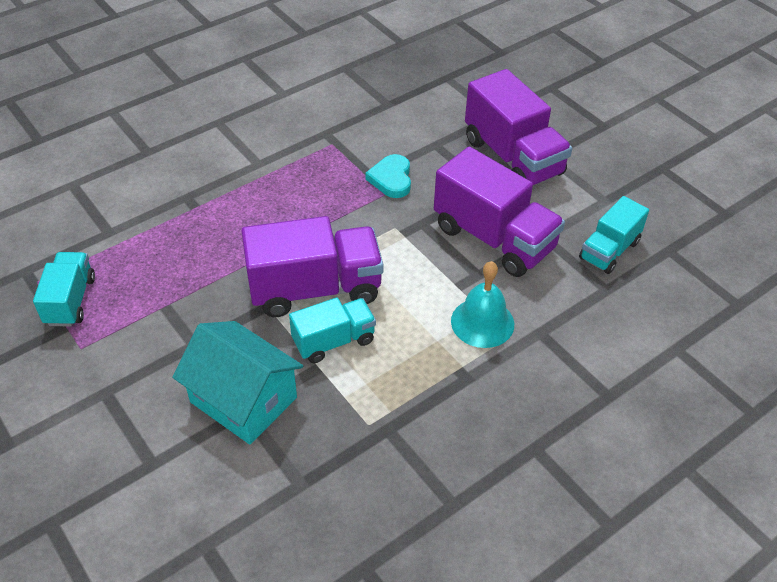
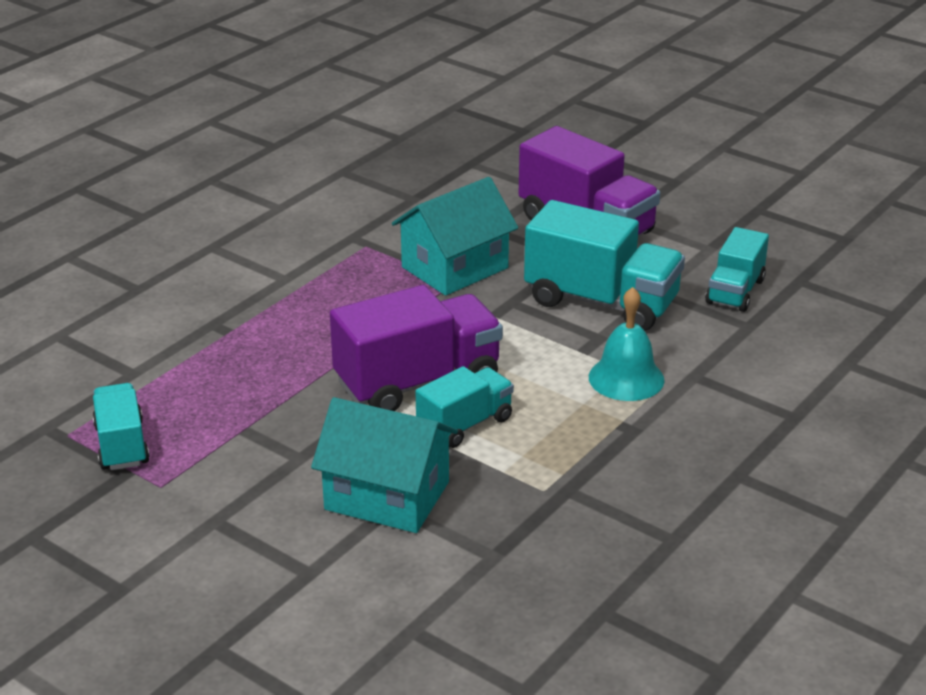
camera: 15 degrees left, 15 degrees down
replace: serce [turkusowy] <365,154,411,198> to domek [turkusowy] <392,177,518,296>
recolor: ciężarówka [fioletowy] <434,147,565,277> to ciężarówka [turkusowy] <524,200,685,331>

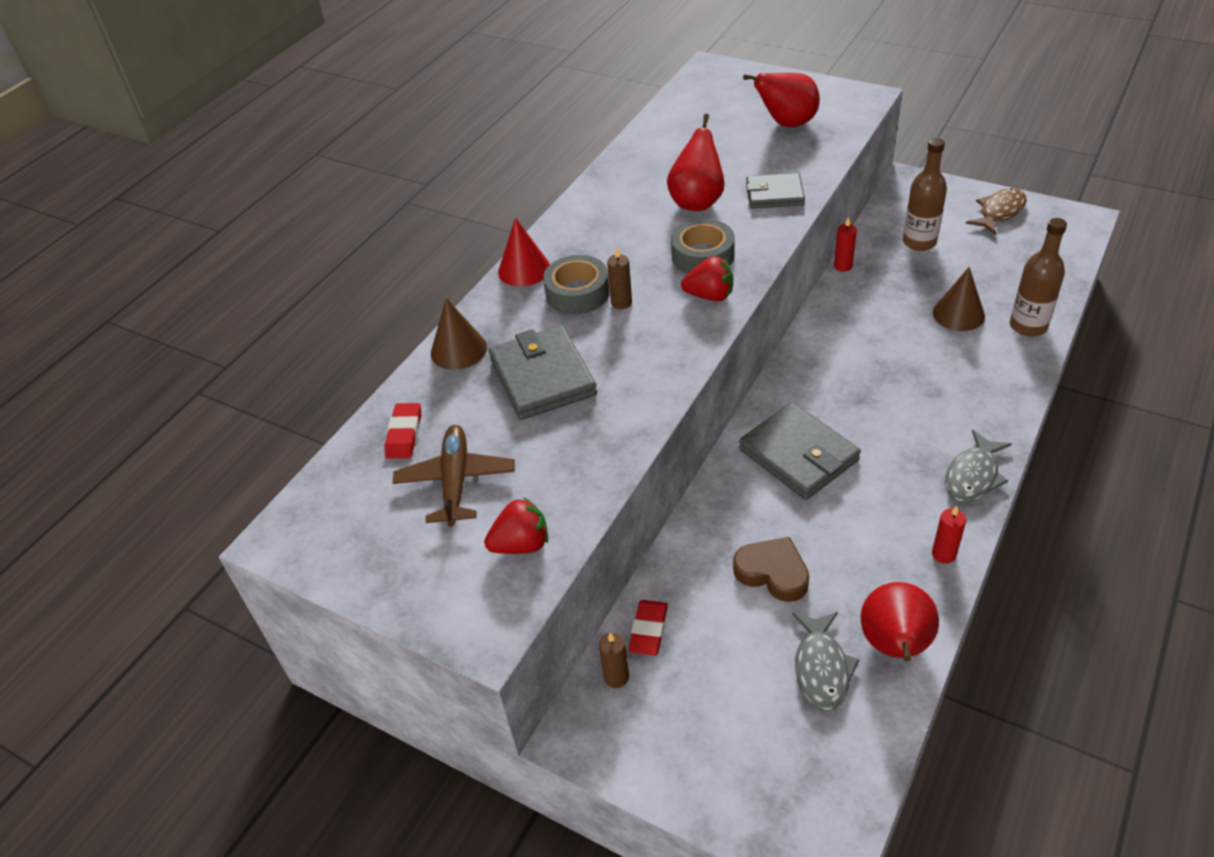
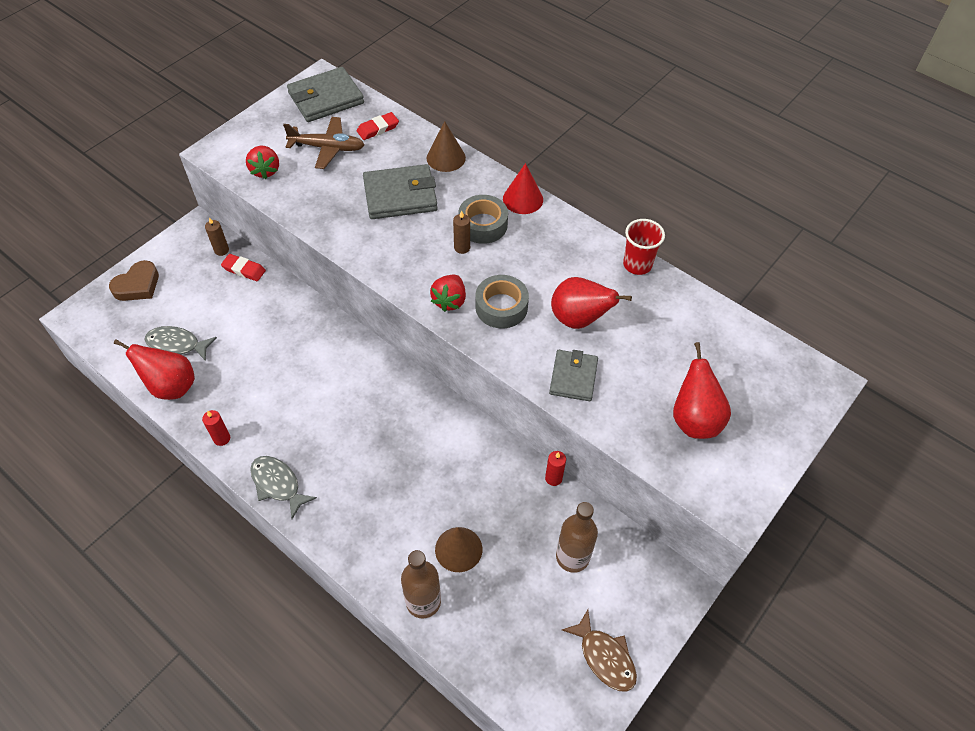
camera: 95 degrees right, 10 degrees up
insert: szklanka [czerwony] <623,219,665,275>
move: serce [brązowy] <733,537,810,602> to <109,260,159,301>; portfel [szary] <739,402,861,500> to <287,67,364,122>
rotate: gumka do mazania [czerwony] <385,403,421,458> = <357,112,399,140> 45 degrees counterclockwise

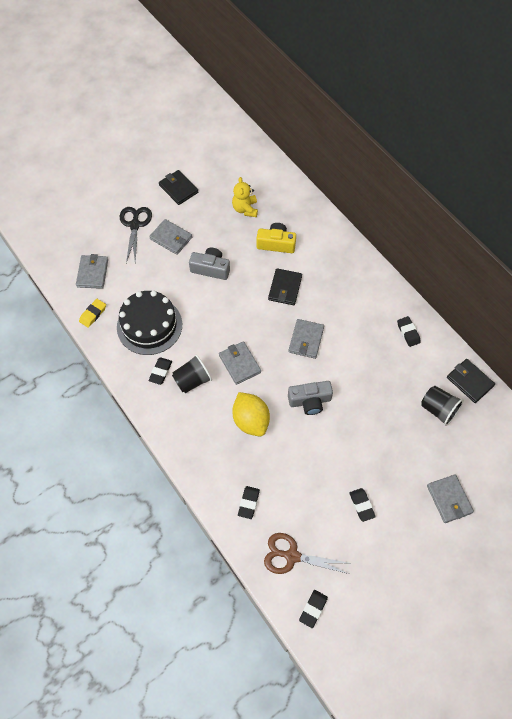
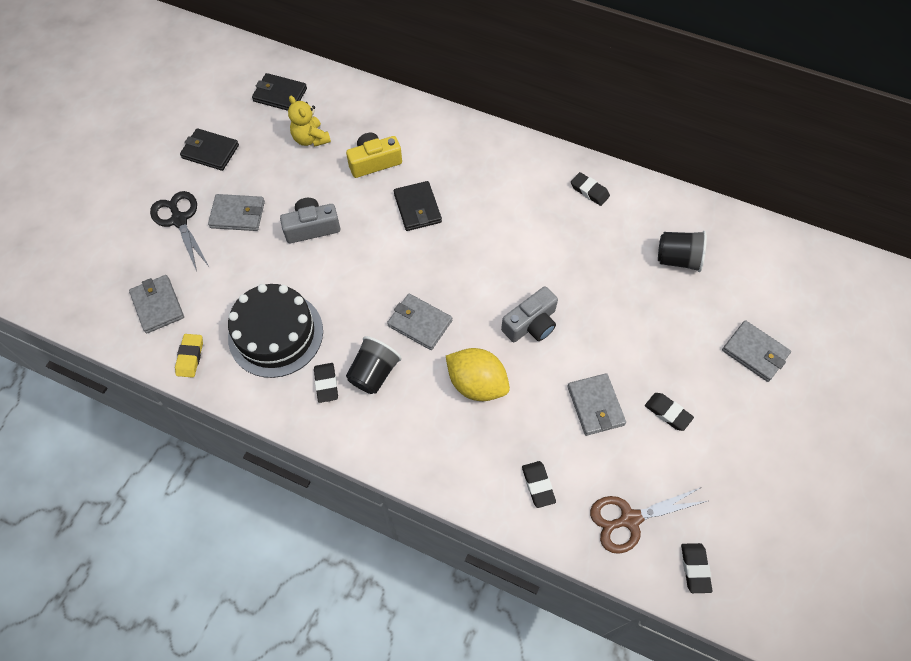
camera: 30 degrees left, 0 degrees up
move: portfel [czarny] <447,359,495,403> to <252,73,307,111>; portfel [szary] <288,319,324,359> to <567,373,626,436>

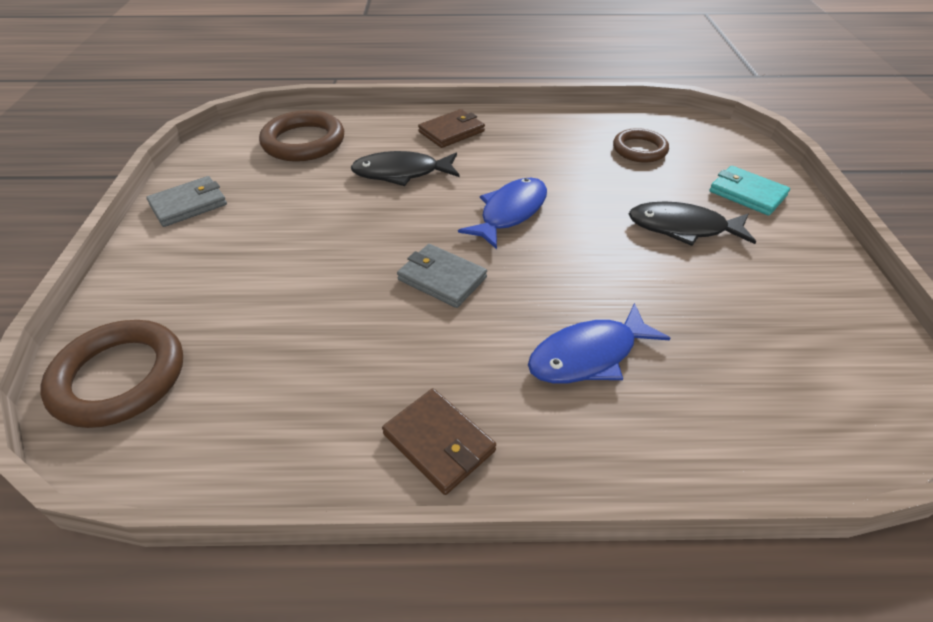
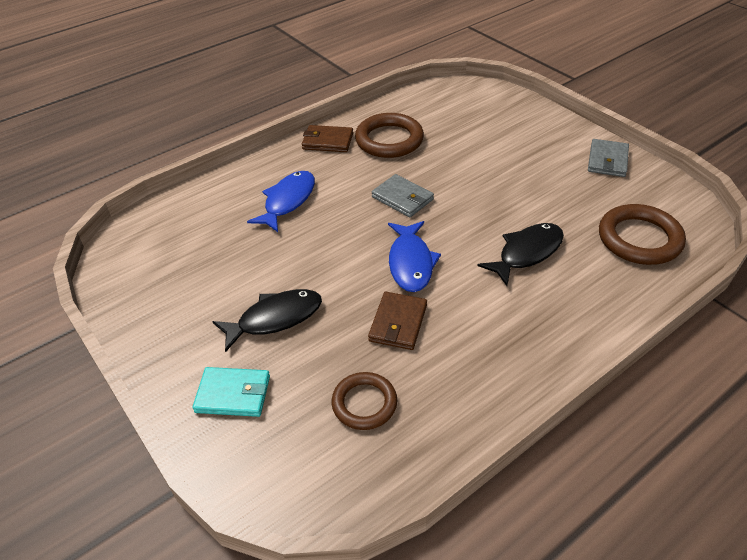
camera: 145 degrees right, 0 degrees up
move: pierścień [brązowy] <40,320,183,428> to <355,113,424,158>; portfel [brązowy] <418,109,485,148> to <368,292,427,350>
rotate: portfel [szary] <397,244,487,308> = <372,174,434,217> 45 degrees clockwise

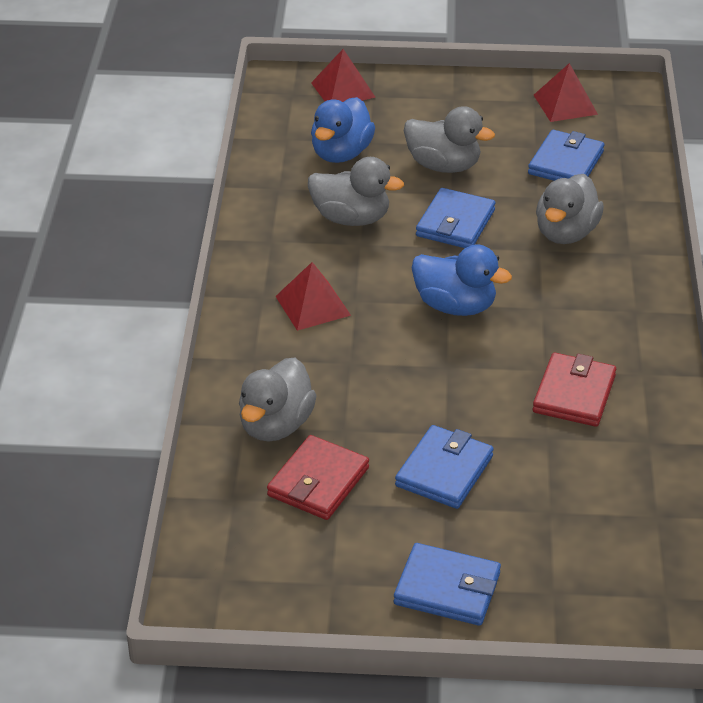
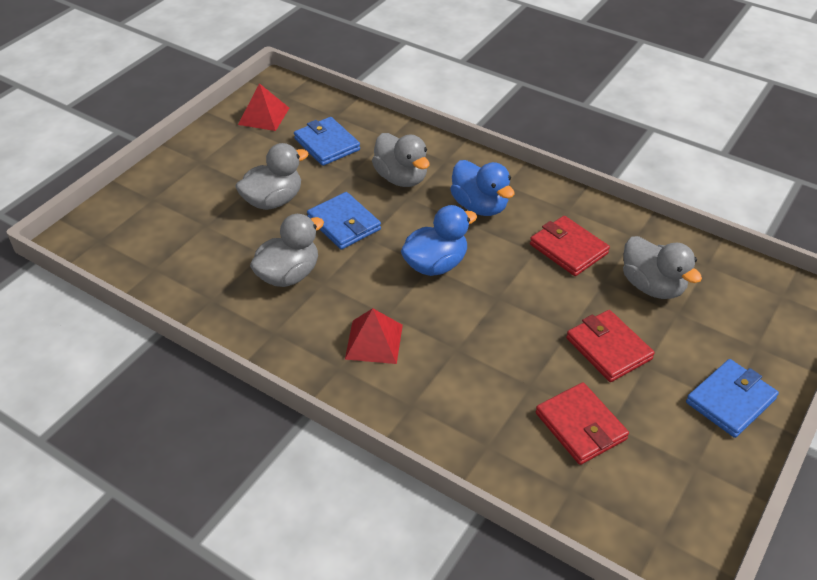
camera: 60 degrees left, 5 degrees up
delete: piramida [czerwony] <311,49,376,102>
move: kaczka [niebieski] <311,97,375,163> to <450,160,515,216>; kaczka [szary] <239,358,317,441> to <623,236,702,299>
recolor: portfel [niebieski] <395,425,494,509> to portfel [czerwony] <566,310,655,382>

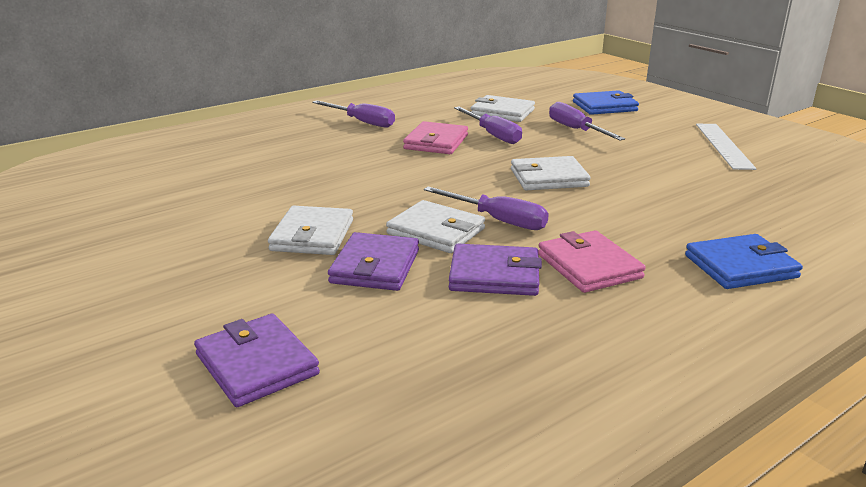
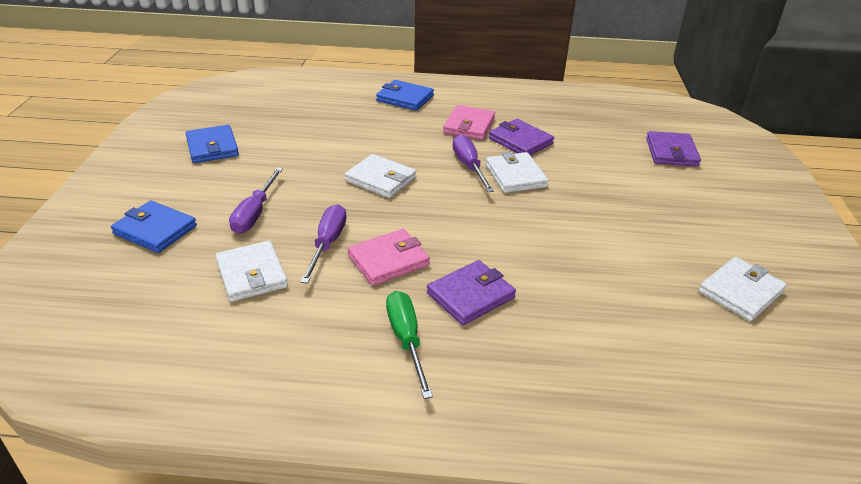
camera: 140 degrees left, 10 degrees up
move: portfel [fioletowy] <328,232,419,291> to <427,260,516,325>; portfel [biały] <268,206,353,255> to <699,257,787,321>
replace: linijka [biały] <696,124,757,170> to portfel [niebieski] <186,125,239,163>
recolor: śrubokręt [fioletowy] <312,100,395,128> to śrubokręt [zielony] <386,291,433,399>

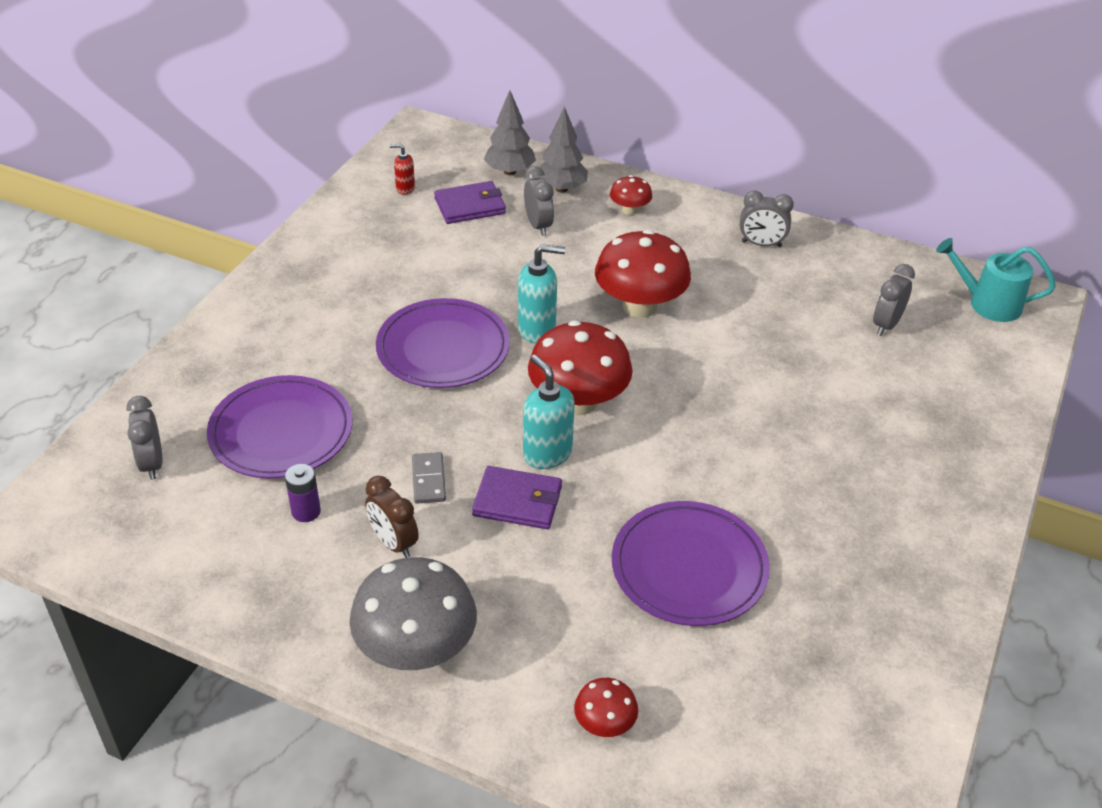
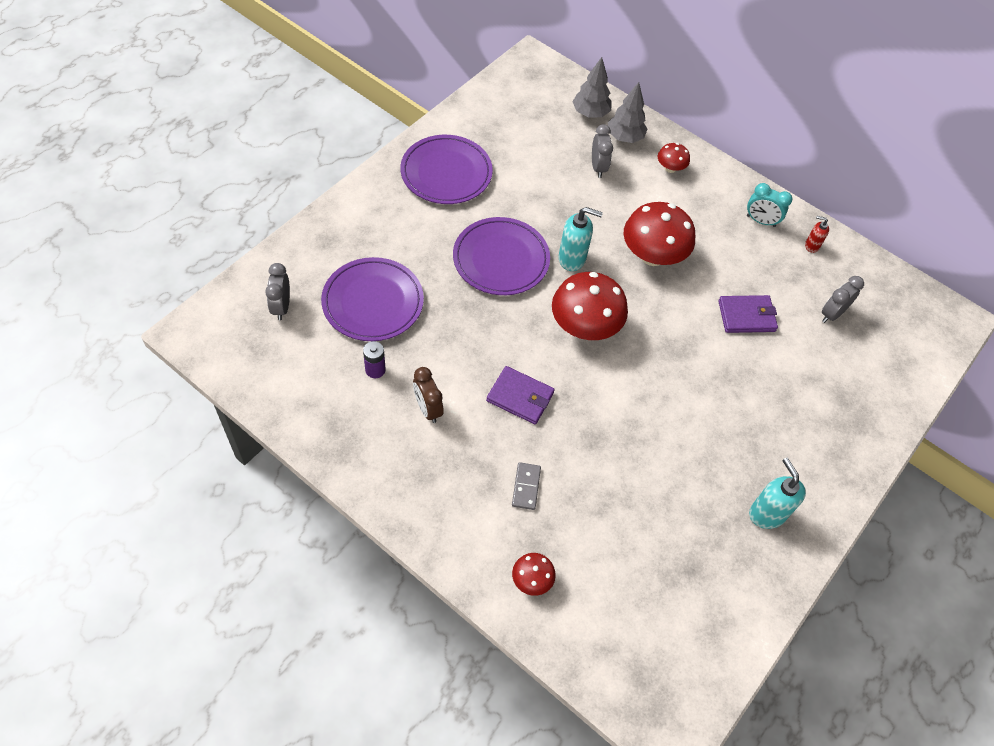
camera: 10 degrees right, 15 degrees up
delete: grzyb [szary] <349,557,477,670>; konewka [turkusowy] <936,238,1056,322>
move: talerz [fioletowy] <612,501,770,626> to <400,135,493,204>; kostka domina [szary] <412,452,446,504> to <512,462,541,510>; portfel [fioletowy] <434,181,506,224> to <718,295,778,333>; dozownik mydła [turkusowy] <523,354,575,469> to <749,458,806,529>; dozownik mydła [czerwony] <390,144,415,195> to <805,216,829,253>
recolor: budzik [szary] <740,191,794,247> to budzik [turkusowy] <747,183,792,227>

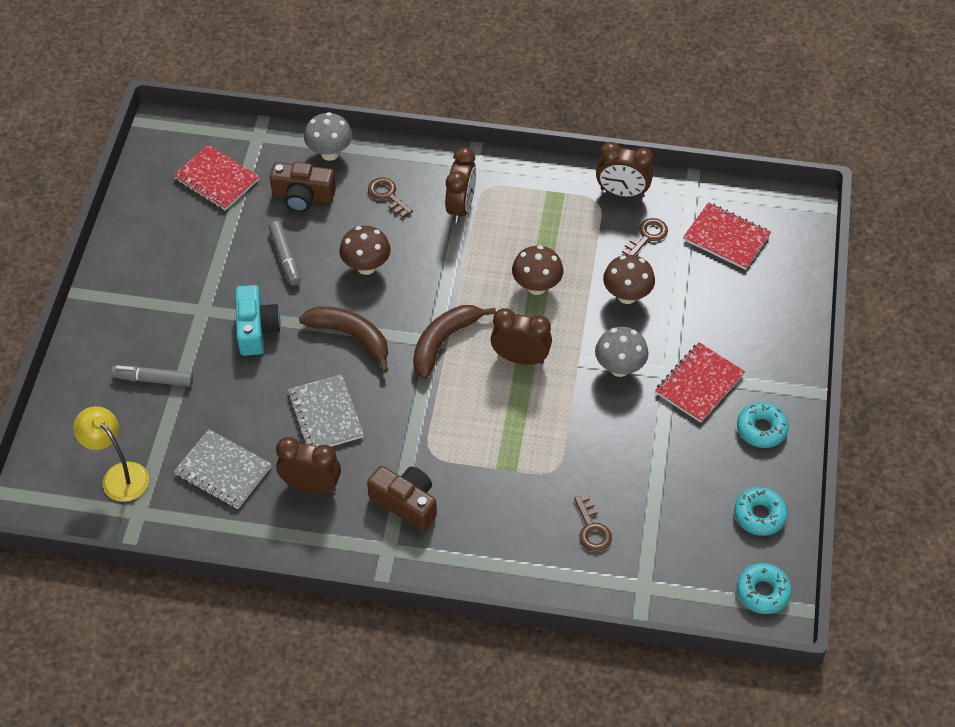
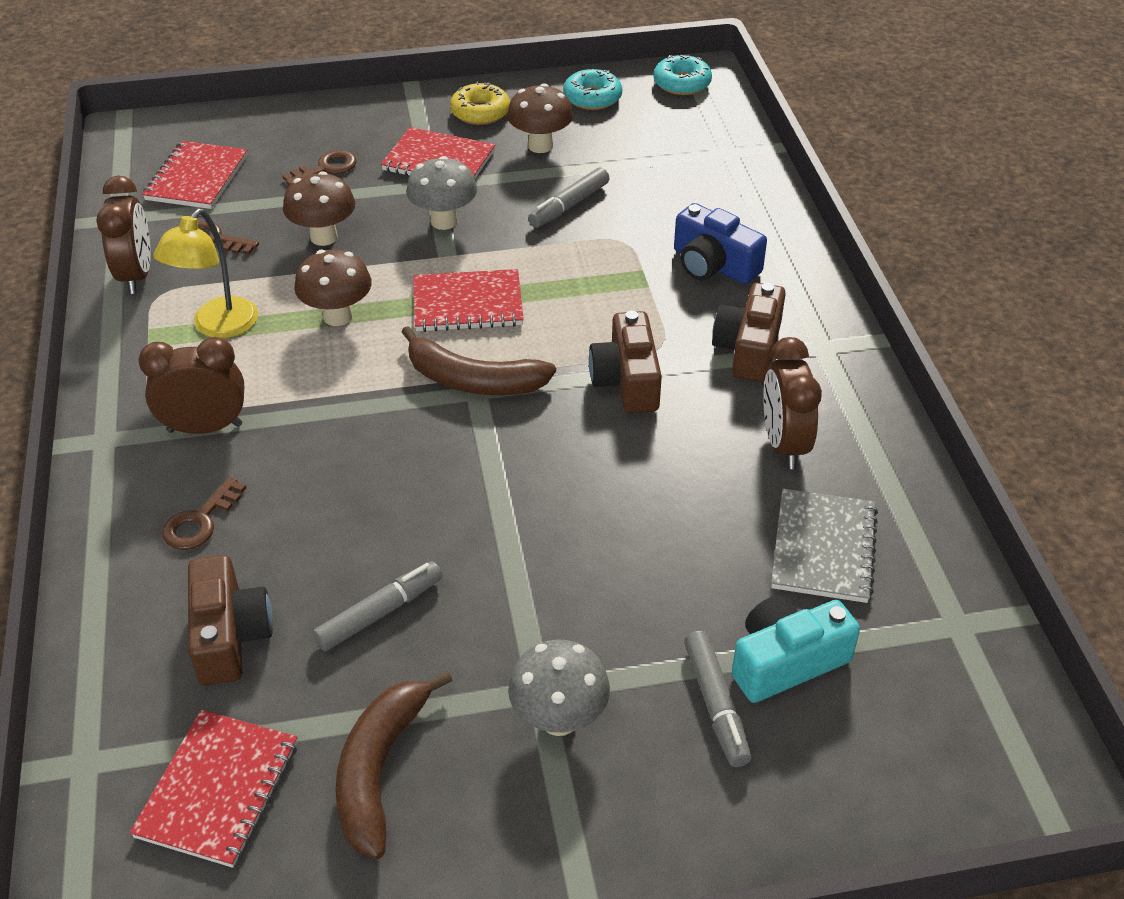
camera: 110 degrees left, 10 degrees down
delete: zeszyt [szary] <287,374,364,447>
insert: flamaster [szary] <528,167,609,228>; aparat fotograficzny [brązowy] <589,311,662,413>; aparat fotograficzny [niebieski] <674,203,767,284>
move: lampka [żółty] <73,406,149,502> to <153,209,258,338>; klucz [brązowy] <574,495,612,552> to <282,150,357,186>; banan [brązowy] <299,307,388,373> to <335,671,453,859>; grzyb [brązowy] <339,226,391,275> to <507,83,573,153>; grzyb [szary] <304,112,353,161> to <508,640,610,736>; aparat fotograficzny [turkusowy] <235,285,281,356> to <732,595,860,703>
replace: budzik [brązowy] <491,308,552,365> to zeszyt [czerwony] <413,269,524,332>
recolor: donut [turkusowy] <737,402,789,448> to donut [żółty] <450,81,510,125>

